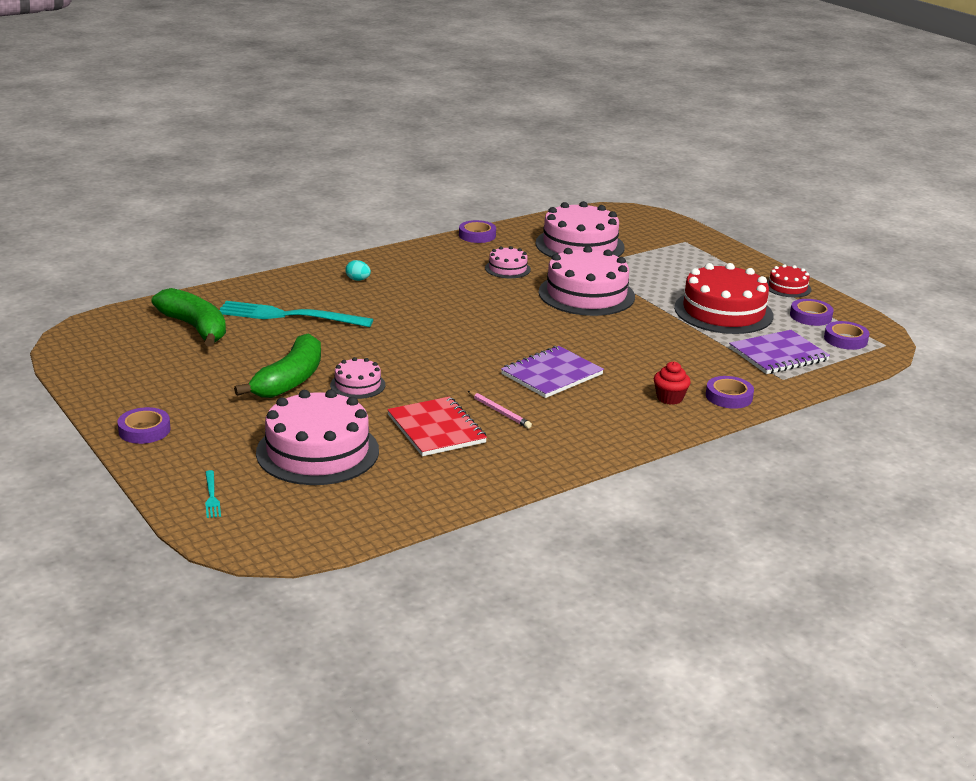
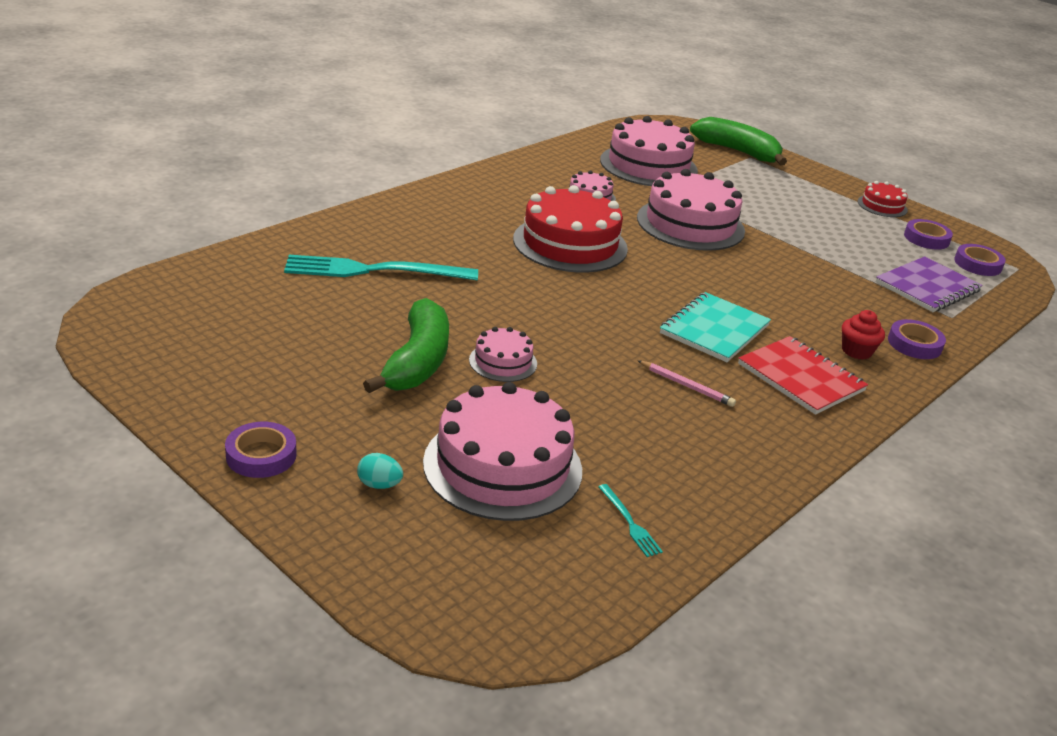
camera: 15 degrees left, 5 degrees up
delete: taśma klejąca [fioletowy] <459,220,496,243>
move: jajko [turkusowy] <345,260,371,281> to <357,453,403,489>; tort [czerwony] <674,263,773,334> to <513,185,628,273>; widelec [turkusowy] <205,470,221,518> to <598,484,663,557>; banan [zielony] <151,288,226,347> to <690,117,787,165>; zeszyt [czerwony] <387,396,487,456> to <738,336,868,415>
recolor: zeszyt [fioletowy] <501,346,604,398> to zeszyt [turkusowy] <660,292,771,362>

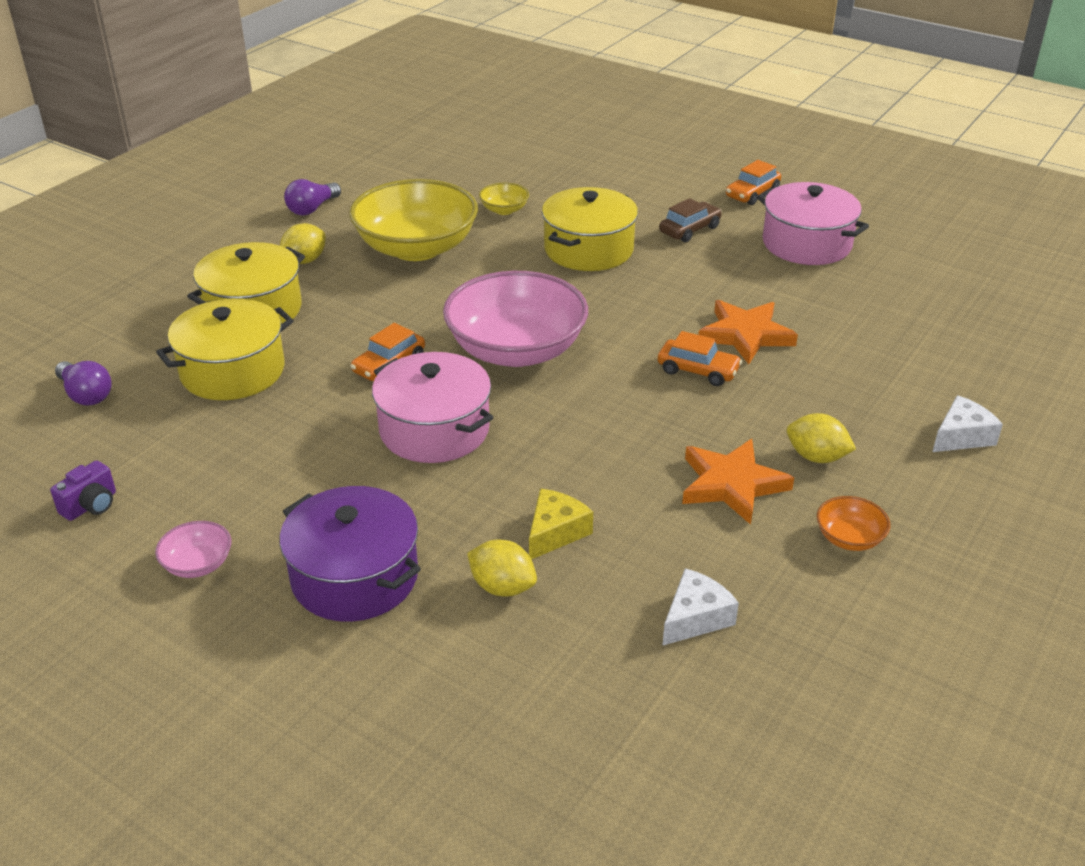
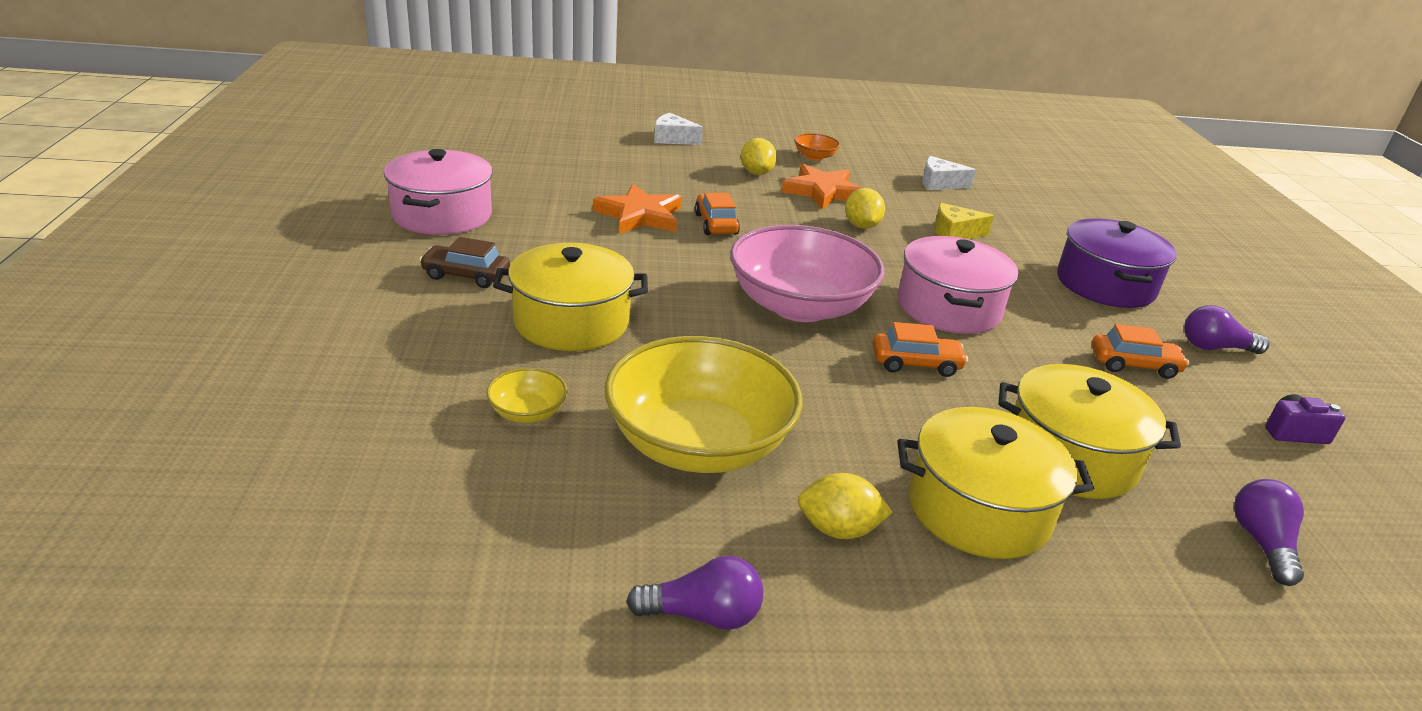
camera: 130 degrees left, 5 degrees down
move: cytryna [żółty] <467,540,537,596> to <845,188,885,229>; samochód [pomarańczowy] <726,160,781,205> to <1092,324,1189,379>
replace: miska [różowy] <155,521,231,578> to żarówka [fioletowy] <1184,305,1269,354>

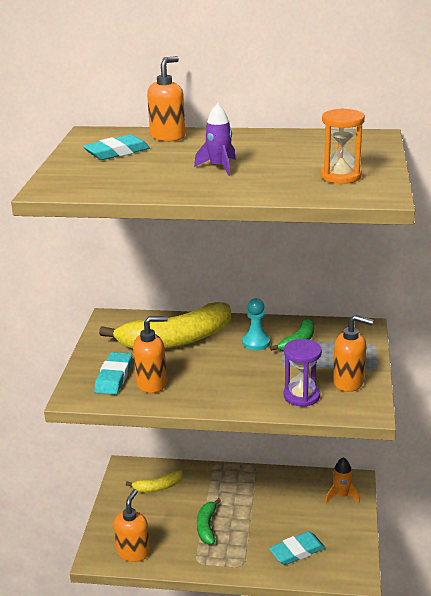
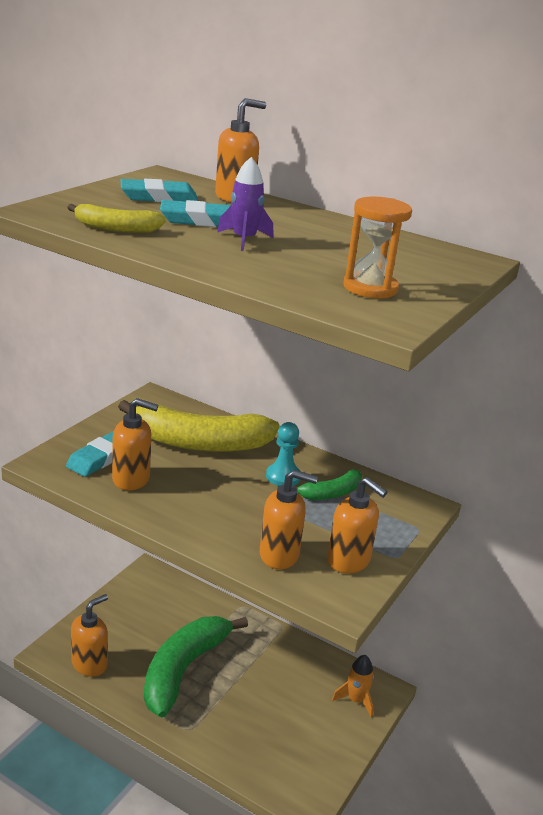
camera: 20 degrees right, 0 degrees up
move: banan [żółty] <126,470,183,493> to <67,204,166,233>; gumka do mazania [turkusowy] <269,531,325,565> to <160,200,231,227>
replace: klepsydra [fioletowy] <284,339,322,407> to dozownik mydła [pomarańczowy] <260,470,318,569>
resize: banan [zielony] <197,498,221,544> = <144,616,248,718> x2.07

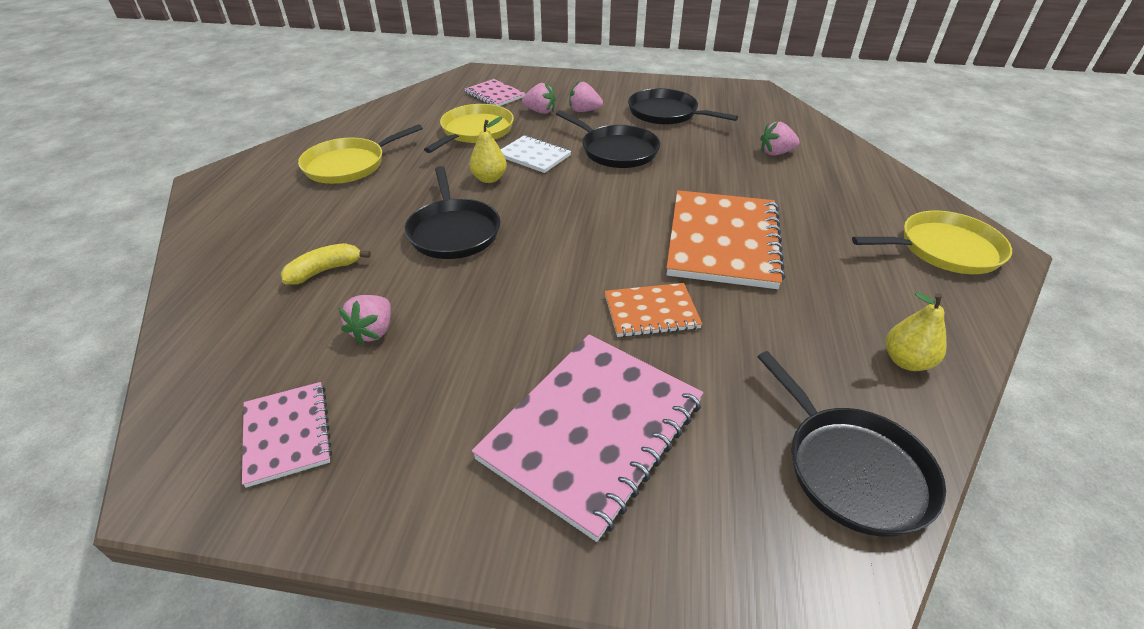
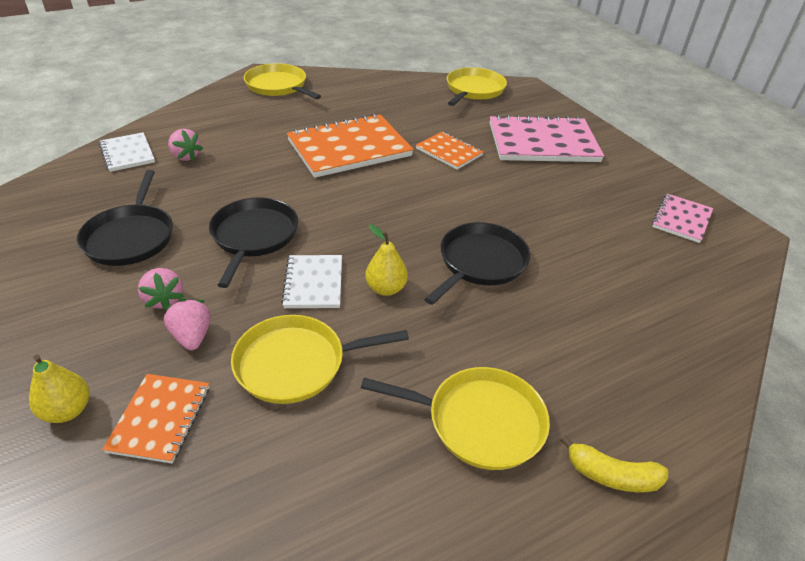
camera: 130 degrees left, 0 degrees up
delete: truskawka [różowy] <338,295,391,345>
insert: zeszyt [biały] <99,132,155,172>
move: gruszka [żółty] <886,292,947,371> to <29,354,90,423>; banan [żółty] <281,243,371,285> to <560,435,669,492>
recolor: zeszyt [różowy] <464,79,526,106> to zeszyt [pomarańczowy] <102,374,209,463>; patelnia [czarny] <757,351,946,537> to patelnia [żółty] <447,67,507,106>

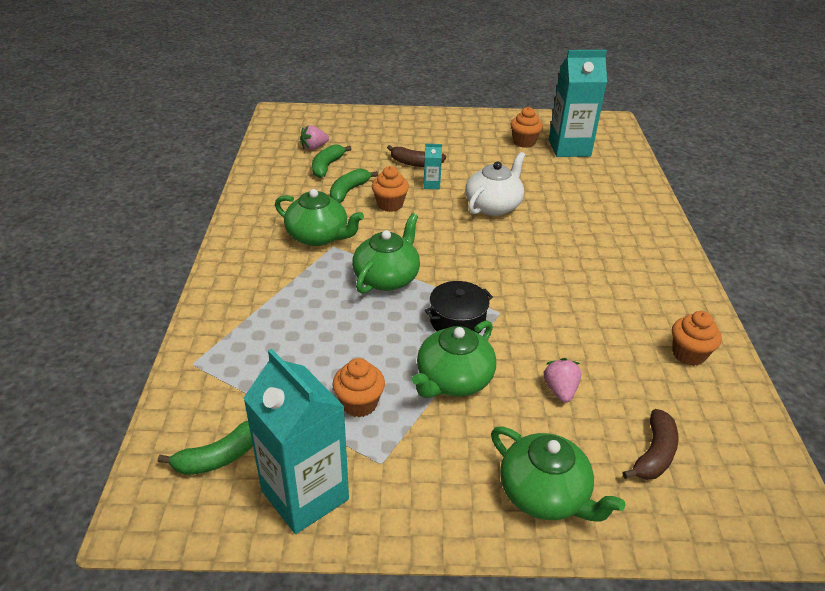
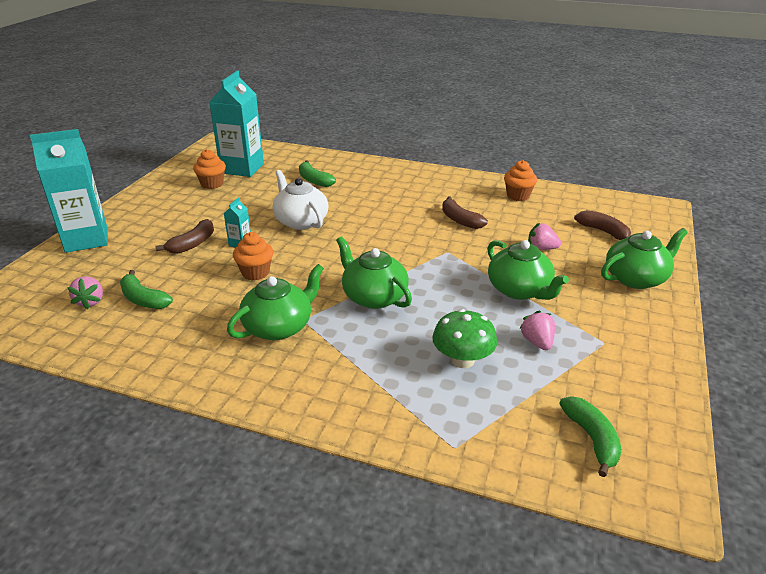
camera: 70 degrees left, 5 degrees down
delete: garnek [czarny] <425,281,493,334>
insert: grzyb [zielony] <432,309,497,368>; banan [brązowy] <442,196,488,229>
move: karton mleka [turkusowy] <243,349,349,534> to <30,129,108,253>; banan [zielony] <330,169,378,202> to <299,160,336,187>
replace: muffinka [pomarańczowy] <332,358,385,417> to truskawka [różowy] <519,311,555,350>

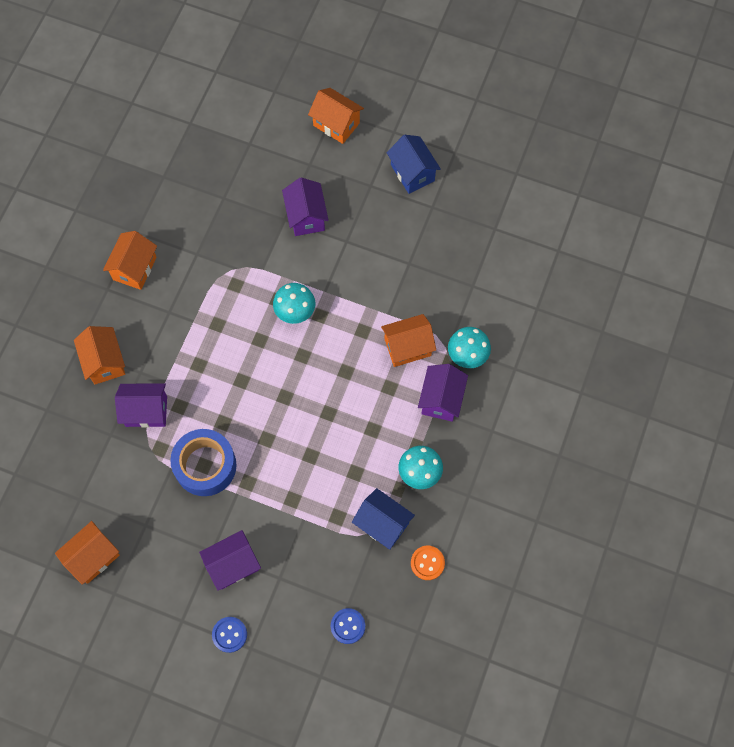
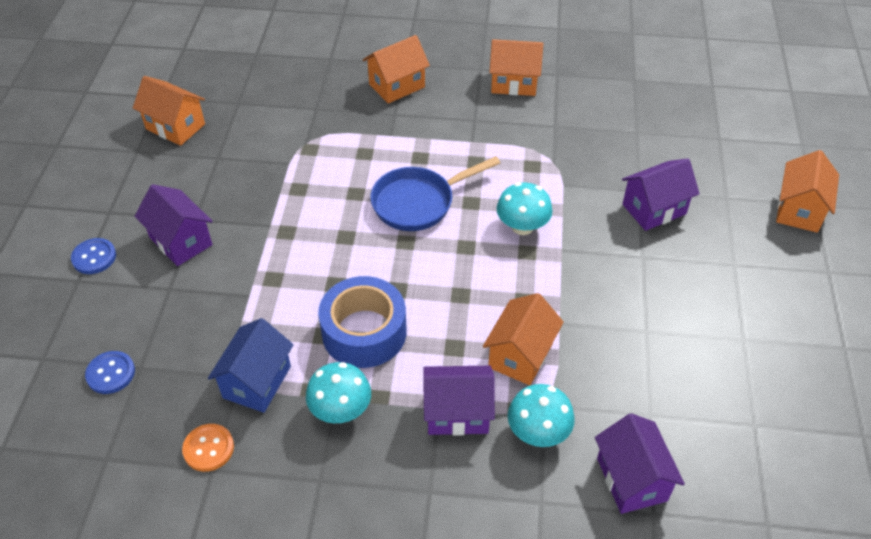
camera: 75 degrees right, 20 degrees down
delete: domek [niebieski] <387,135,441,194>
insert: patelnia [niebieski] <370,156,500,231>
move: taśma klejąca [niebieski] <170,429,237,496> to <318,276,407,368>; domek [fioletowy] <115,383,167,428> to <595,413,685,514>
rotate: domek [pomarańczowy] <381,314,436,367> = <483,293,564,385> 60 degrees clockwise

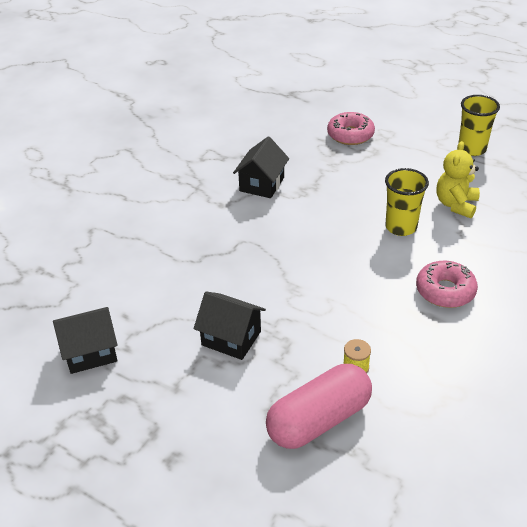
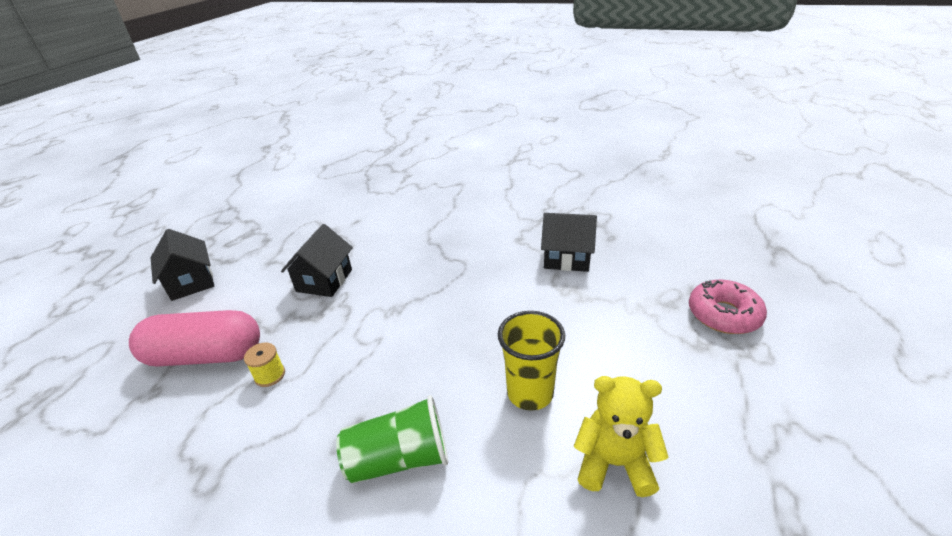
camera: 80 degrees right, 5 degrees down
delete: szklanka [żółty] <458,95,500,156>
move: domek [czarny] <53,307,118,374> to <151,229,214,301>
replace: donut [różowy] <416,261,478,308> to szklanka [zielony] <336,395,448,483>
rotate: kapsułka [różowy] <266,364,372,449> = <129,310,260,367> 45 degrees counterclockwise

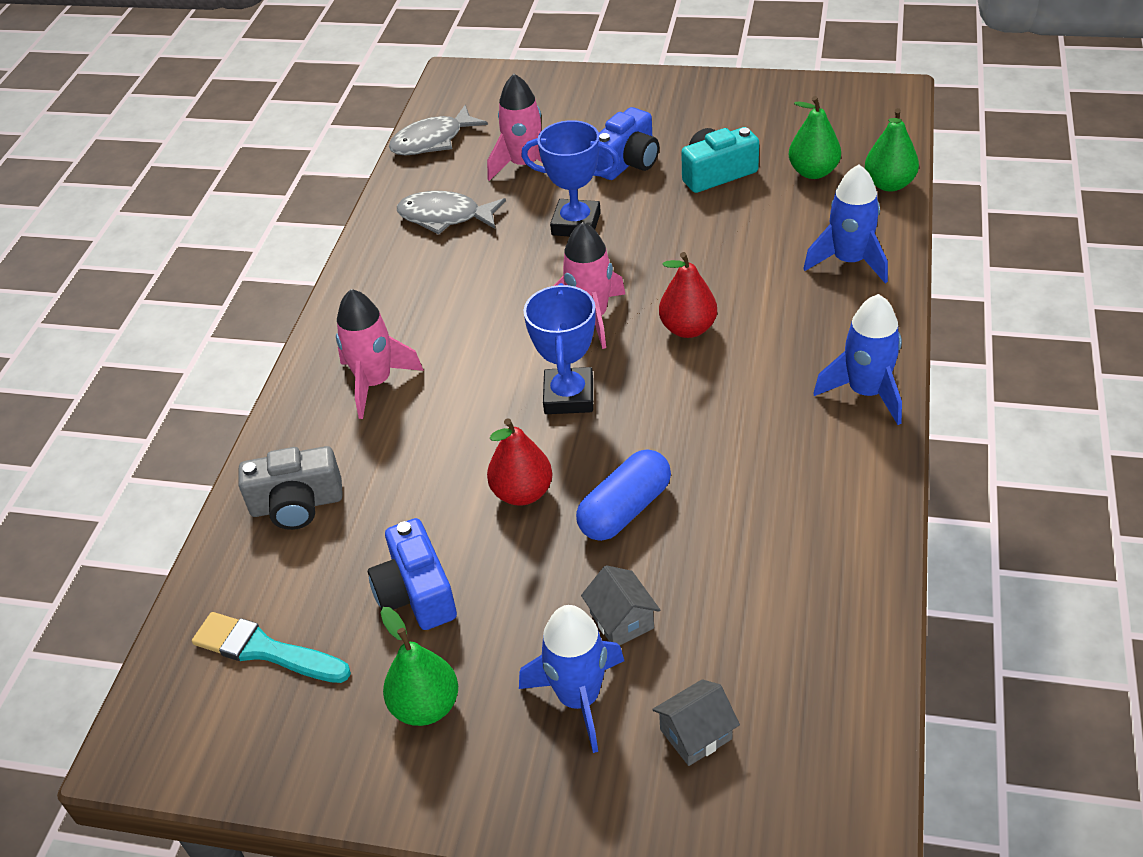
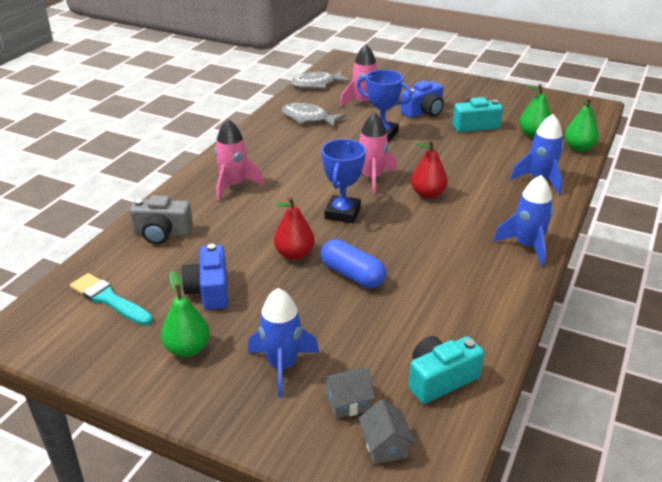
camera: 10 degrees right, 10 degrees down
insert: aparat fotograficzny [turkusowy] <409,336,484,404>
move: domek [szary] <581,565,660,645> to <359,399,415,465>
rotate: kapsułka [niebieski] <576,449,671,541> = <321,239,386,288> 75 degrees clockwise

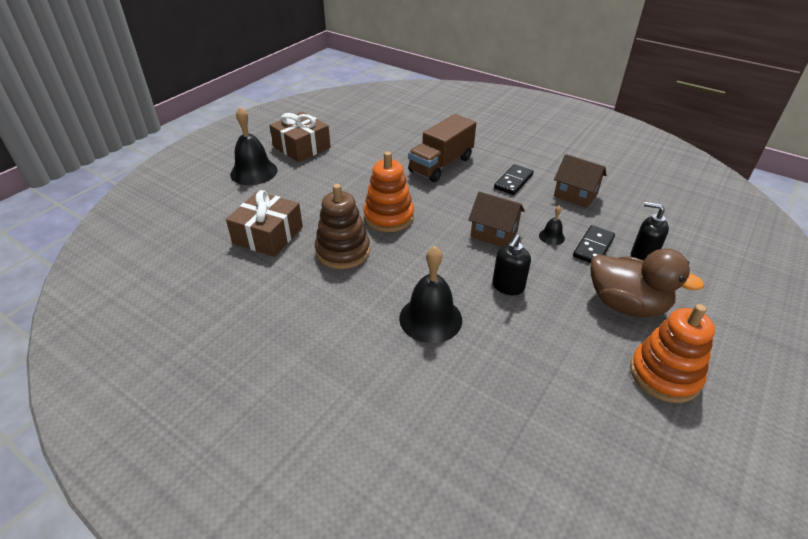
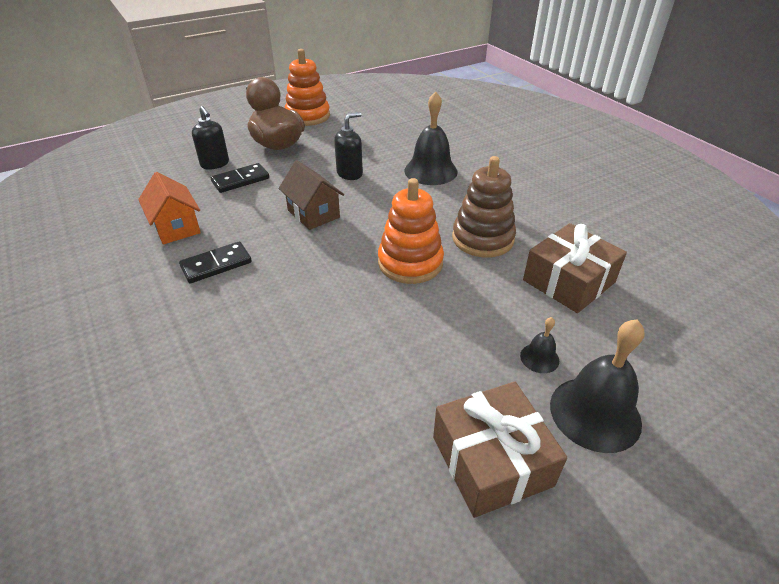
camera: 155 degrees left, 0 degrees up
delete: ciężarówka [brązowy] <408,114,476,182>
move: dzwonek [czarny] <539,205,565,245> to <520,317,559,373>
recolor: domek [brązowy] <554,154,607,208> to domek [pomarańczowy] <138,172,201,244>

